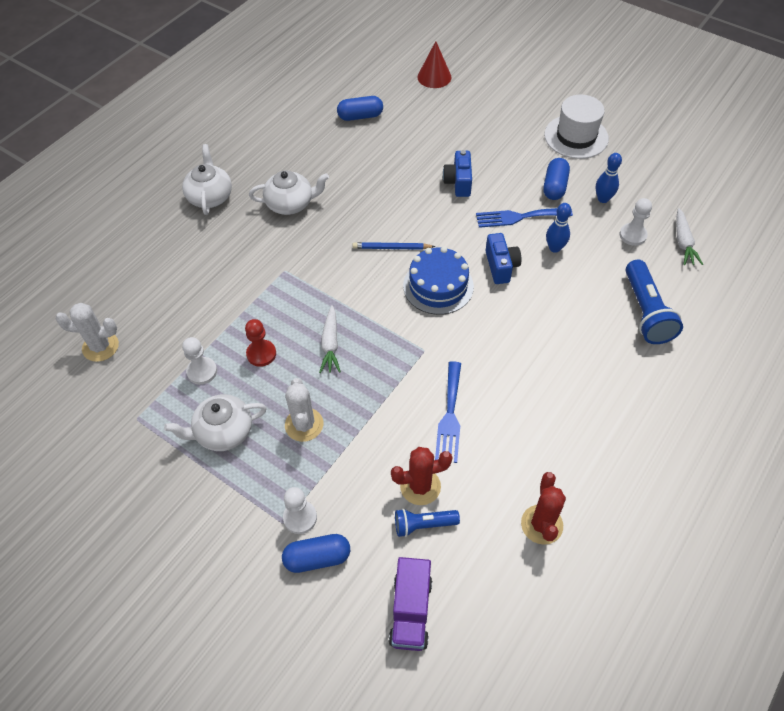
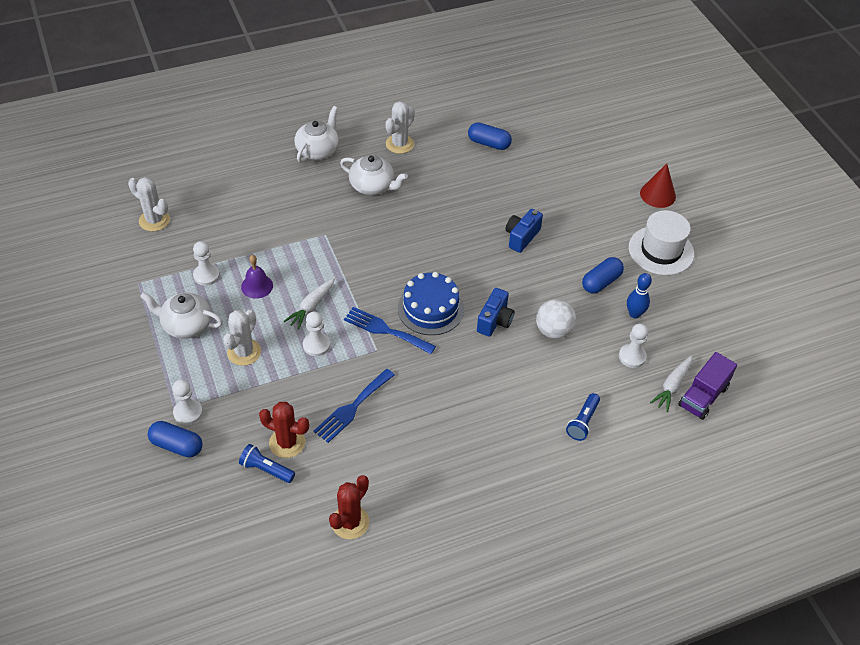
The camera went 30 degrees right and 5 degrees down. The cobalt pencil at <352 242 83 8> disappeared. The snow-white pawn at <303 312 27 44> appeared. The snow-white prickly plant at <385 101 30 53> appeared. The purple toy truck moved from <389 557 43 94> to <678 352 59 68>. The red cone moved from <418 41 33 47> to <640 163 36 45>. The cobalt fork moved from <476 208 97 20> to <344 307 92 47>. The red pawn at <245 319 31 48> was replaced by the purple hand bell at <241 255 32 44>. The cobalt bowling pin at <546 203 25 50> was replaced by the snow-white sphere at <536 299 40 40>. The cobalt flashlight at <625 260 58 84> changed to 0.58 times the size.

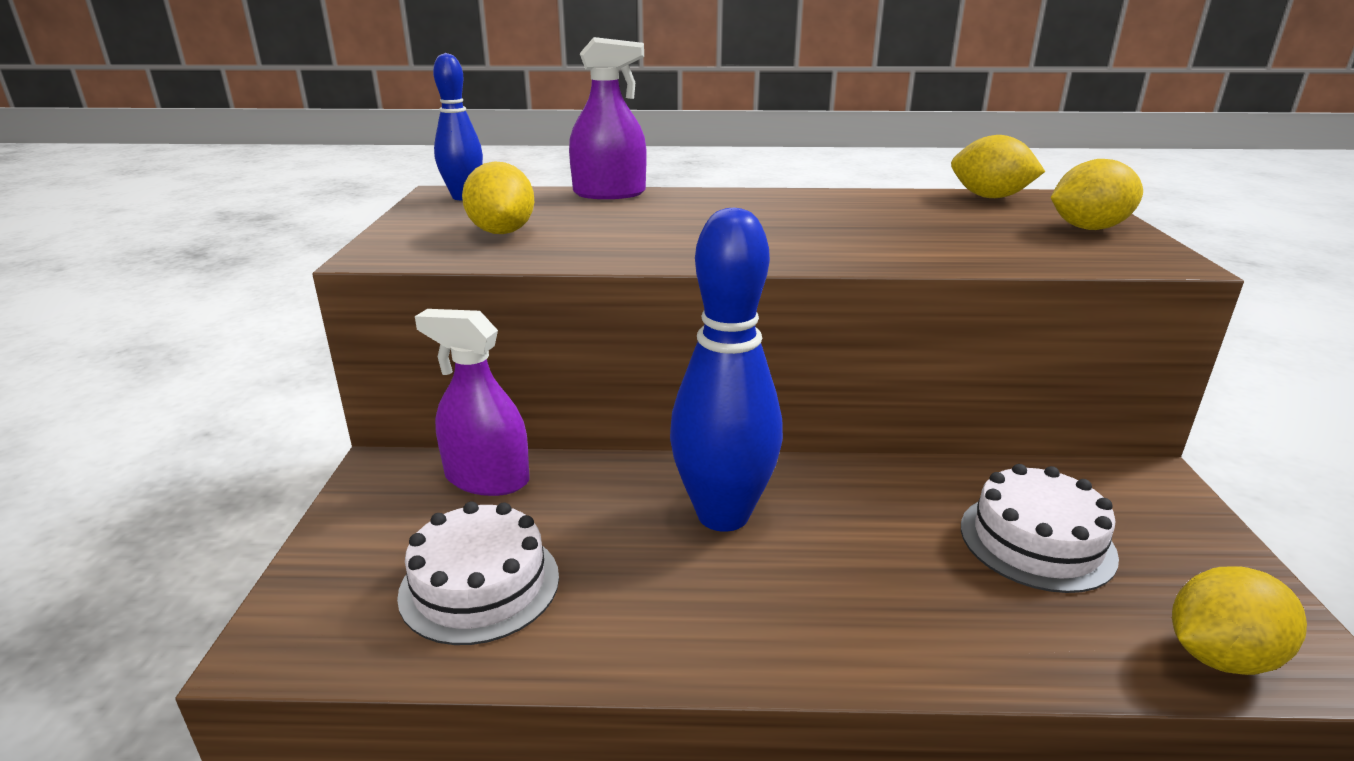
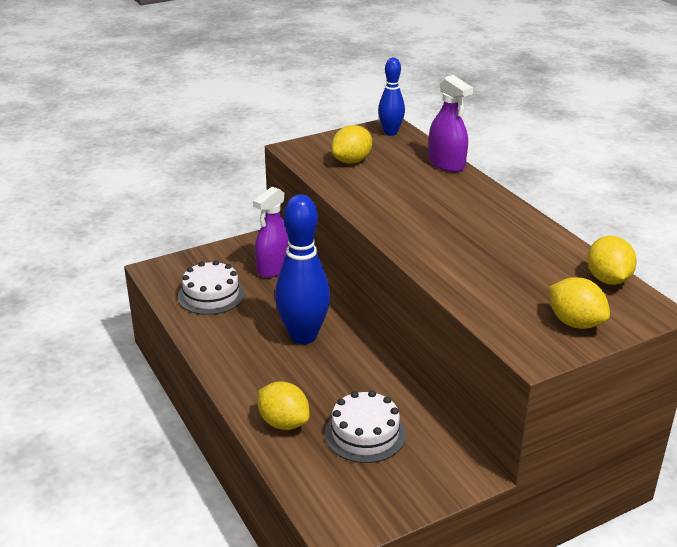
The camera went 60 degrees right and 5 degrees up. The golden citrus fruit moved from <1172 566 135 109> to <258 381 52 49>. The purple spray bottle at <415 309 115 187> turned 135 degrees counterclockwise.

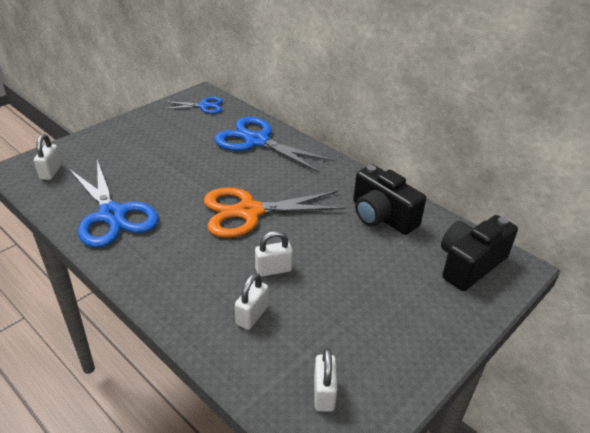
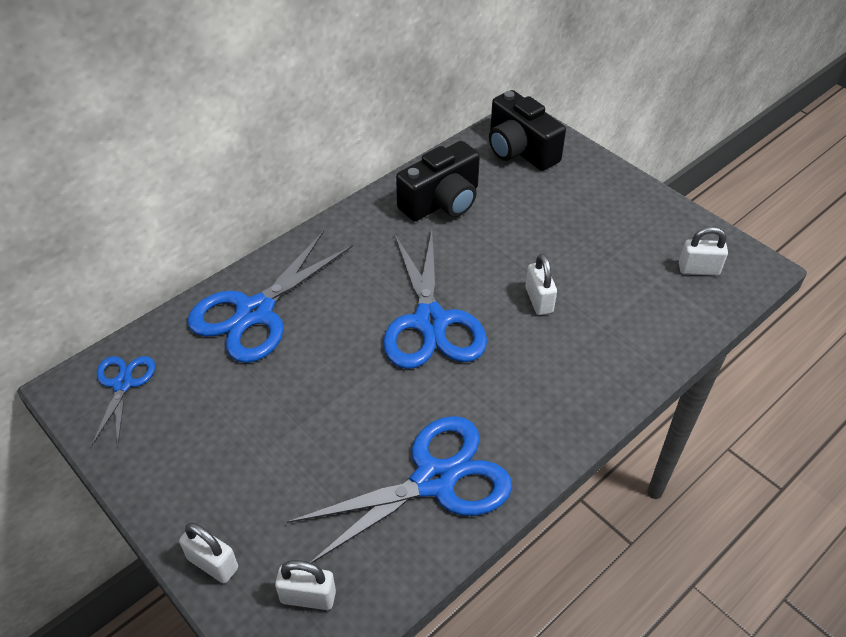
The camera went 85 degrees left and 10 degrees up. The snow-white lock moved from <235 273 33 57> to <179 522 59 61>. The orange shears at <204 187 142 51> became the cobalt shears at <383 230 104 139>.

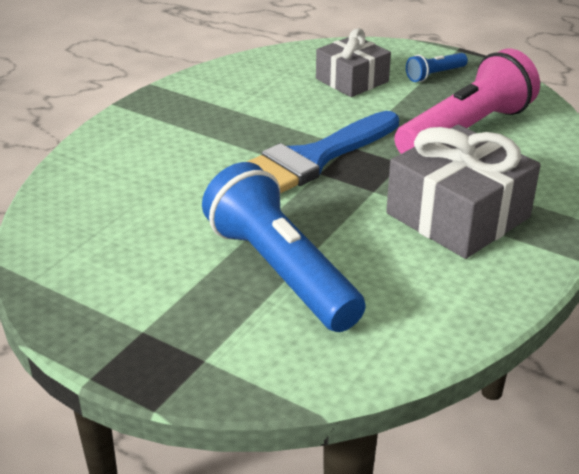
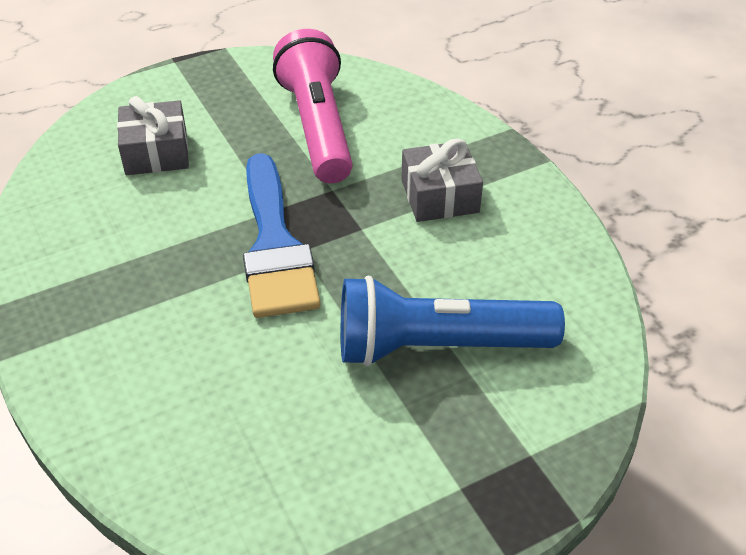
The camera went 60 degrees left and 10 degrees up. The cobalt flashlight at <406 53 62 29> disappeared. The ash-grey present at <386 125 155 134> changed to 0.64 times the size.

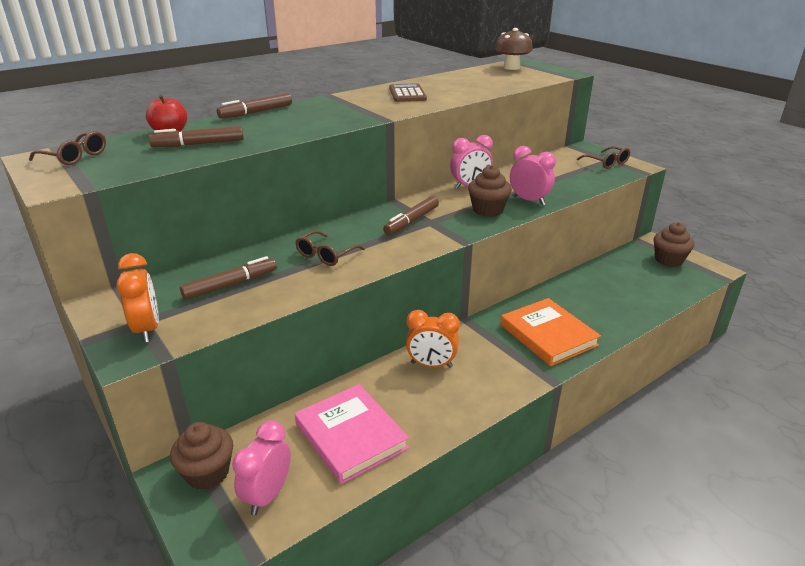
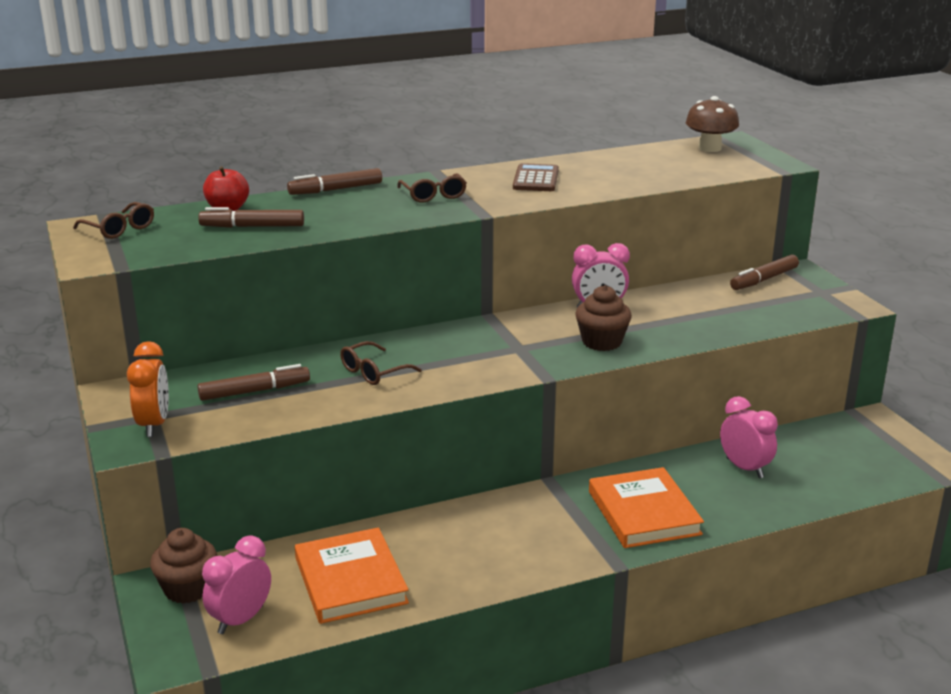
The camera went 15 degrees right and 5 degrees down. The orange alarm clock at <406 310 54 58> disappeared. The russet muffin at <654 222 40 45> disappeared. The russet felt pen moved from <383 196 56 39> to <730 255 69 35>. The rosy alarm clock moved from <510 146 46 59> to <720 396 58 82>. The russet glasses moved from <577 146 53 23> to <397 173 70 30>. The rosy hardback at <295 384 114 100> became the orange hardback at <295 527 114 97>.

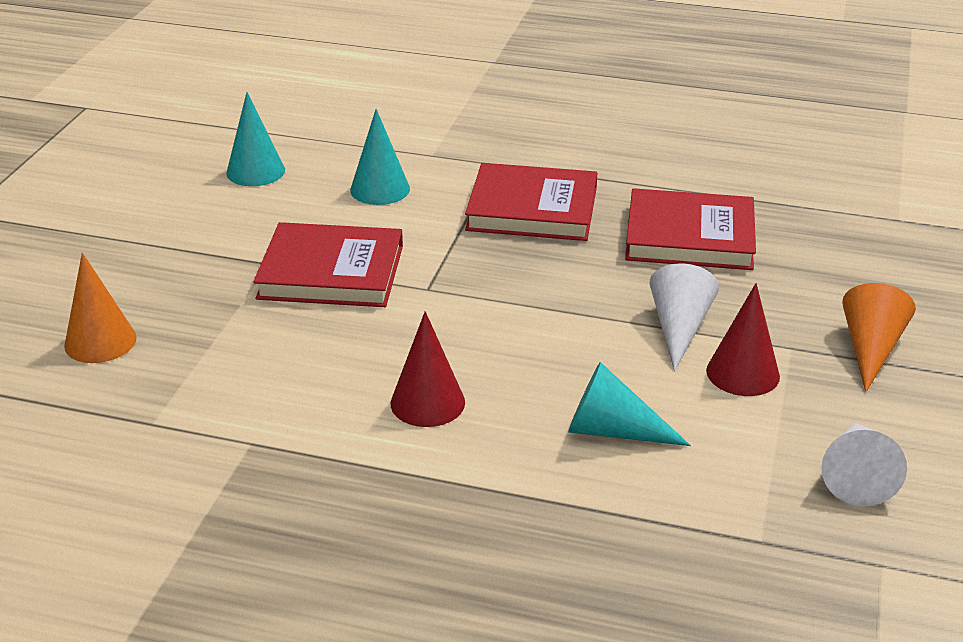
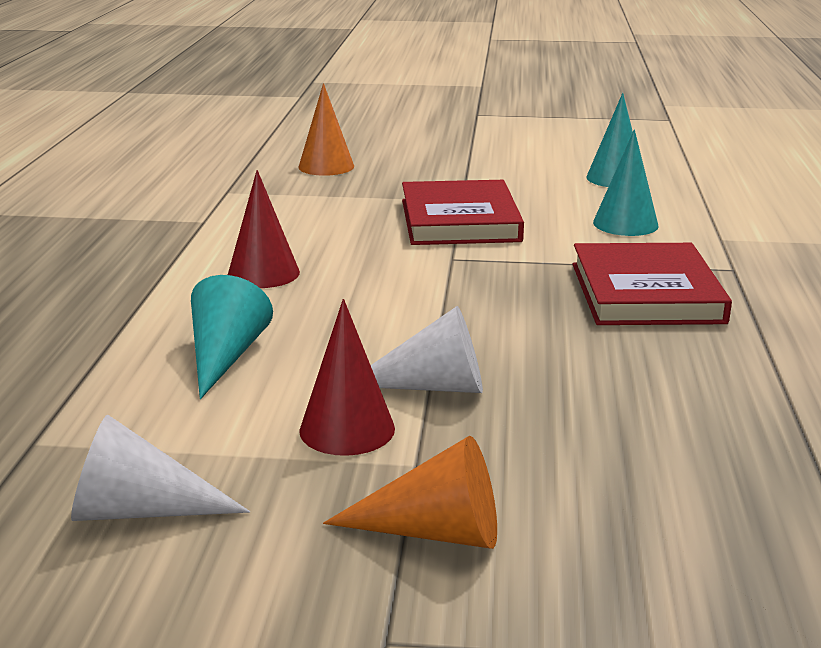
The camera went 80 degrees right and 10 degrees down. The red hardback at <625 188 131 82> disappeared.

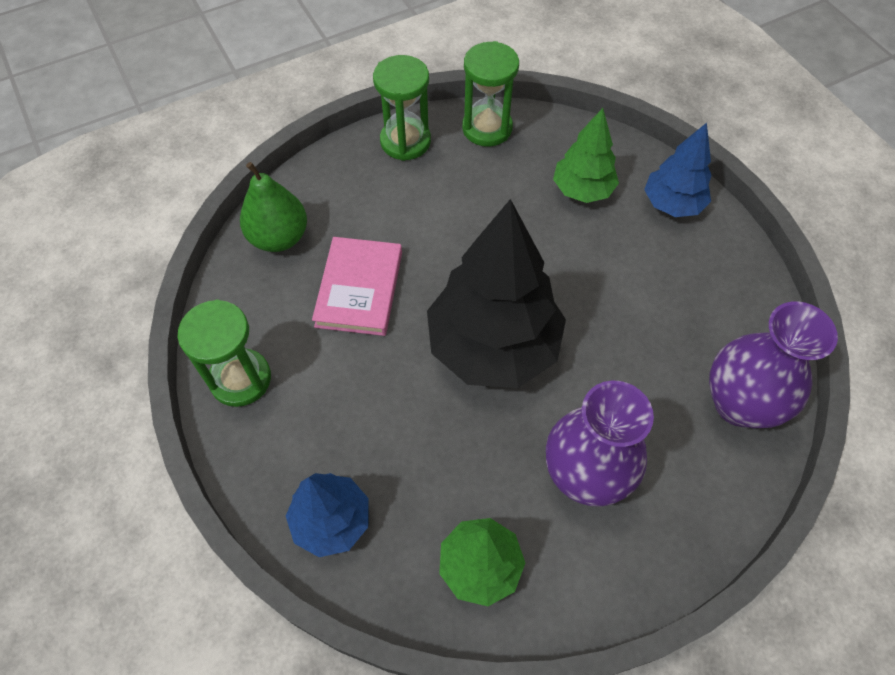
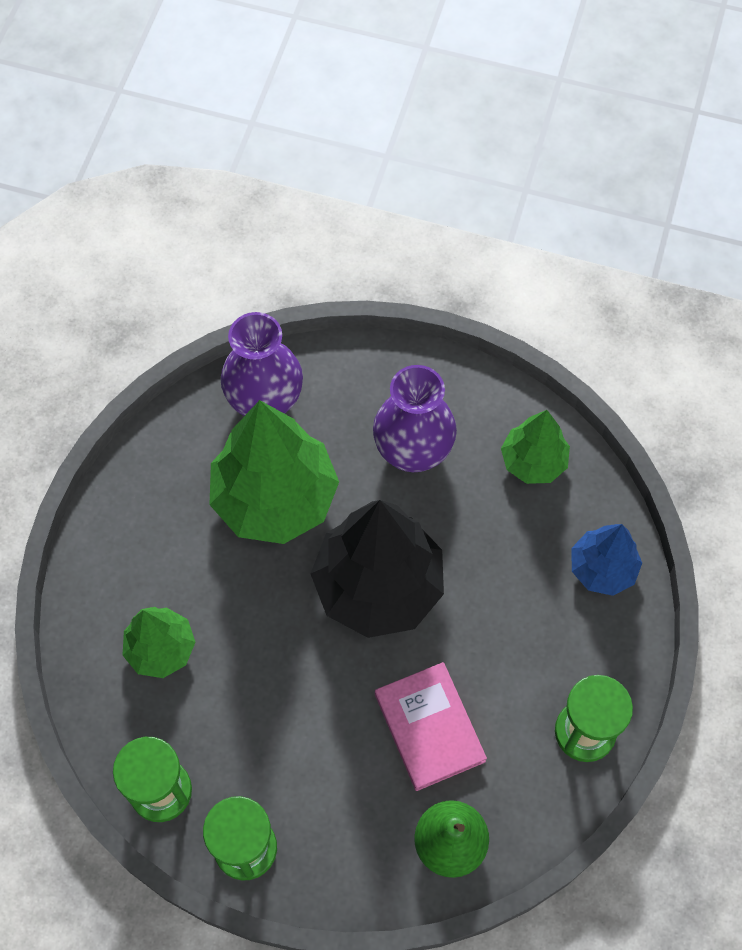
The camera went 135 degrees left and 5 degrees up. The cobalt toy tree at <644 123 68 94> disappeared. The green toy tree at <210 400 129 144> appeared. The rosy hardback at <312 237 90 99> turned 75 degrees counterclockwise.

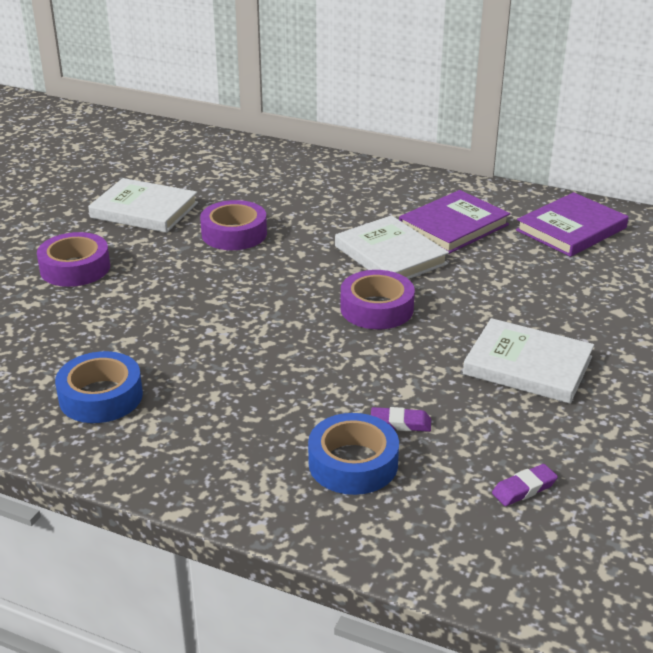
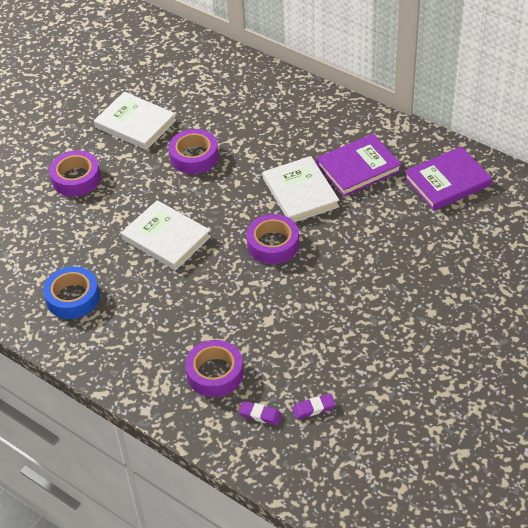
The camera went 15 degrees right and 15 degrees up. The purple eraser moved from <371 407 60 25> to <239 401 43 24>. The snow-white hardback moved from <463 318 131 86> to <121 200 90 70>. The cobalt roll of tape at <308 413 91 82> became the purple roll of tape at <185 340 59 57>.

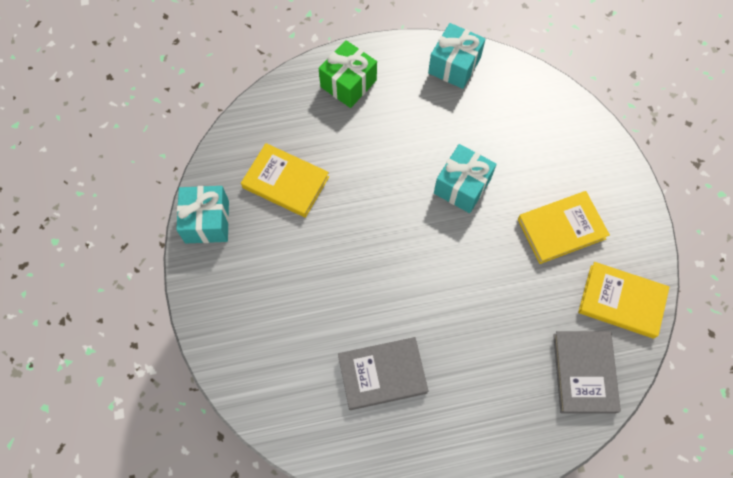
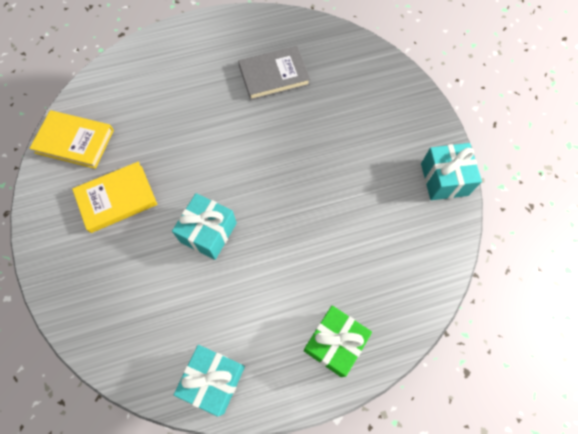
The camera went 175 degrees right and 0 degrees up. The golden hardback at <241 143 88 75> disappeared. The ash-grey hardback at <553 331 68 83> disappeared.

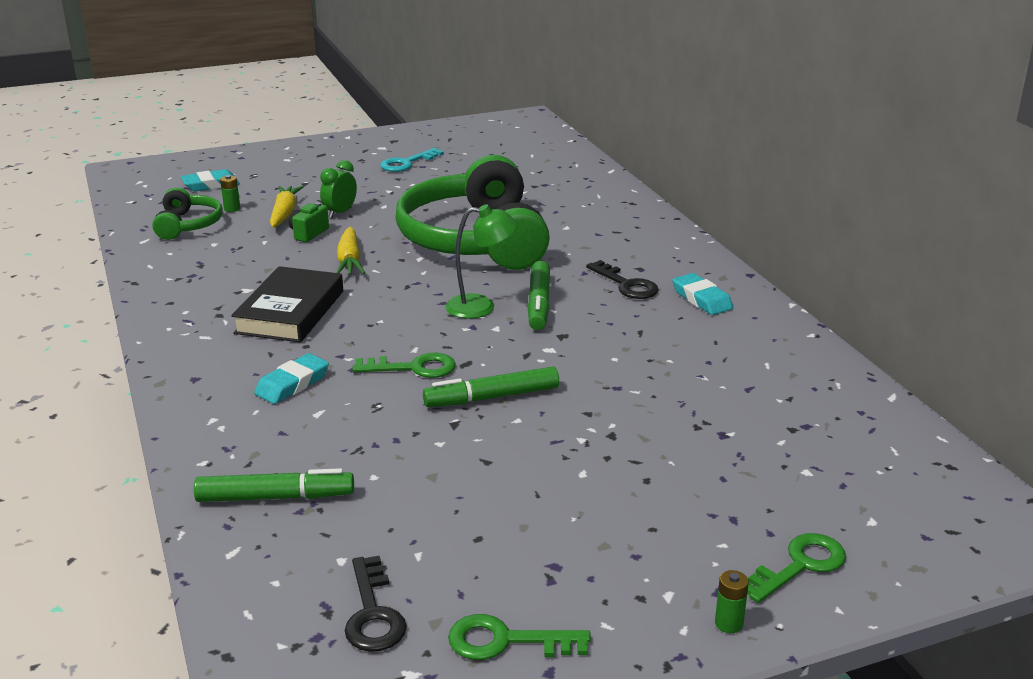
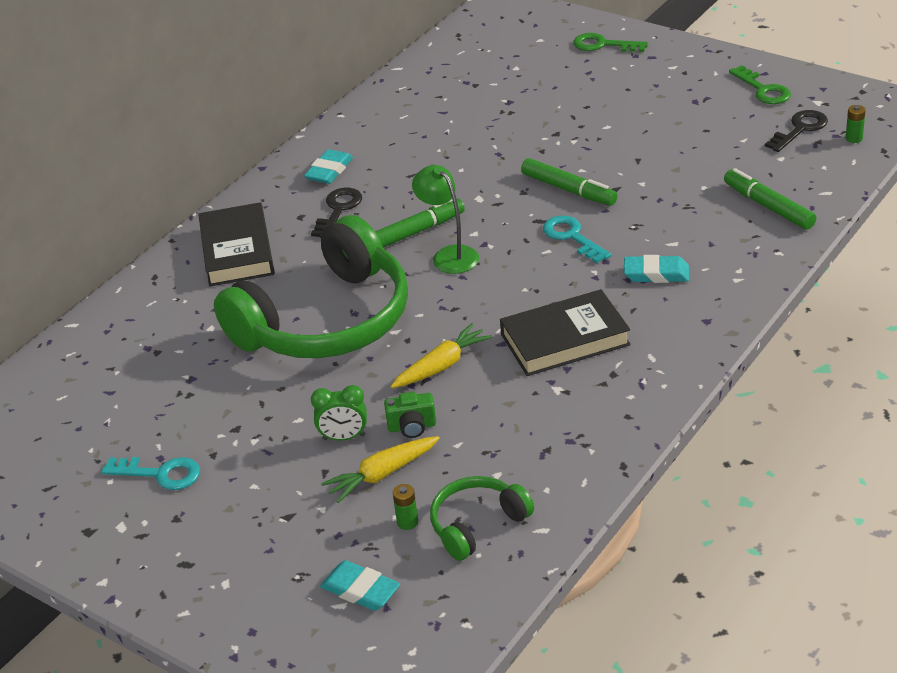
The camera went 120 degrees left and 10 degrees up. The ebony hardback at <198 202 77 84> appeared. The green power cell moved from <715 570 34 63> to <846 105 20 38>. The green key at <352 353 104 25> became the turquoise key at <543 216 68 47>.

